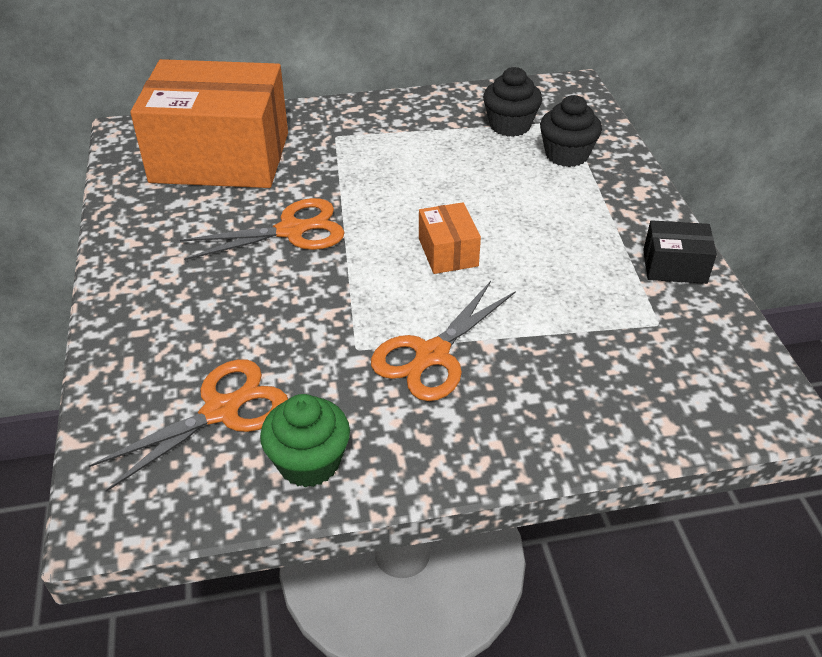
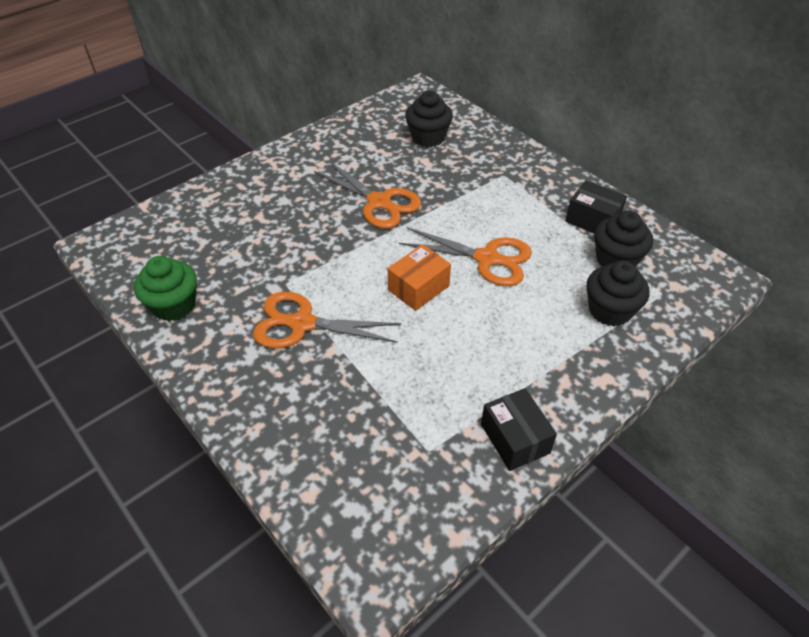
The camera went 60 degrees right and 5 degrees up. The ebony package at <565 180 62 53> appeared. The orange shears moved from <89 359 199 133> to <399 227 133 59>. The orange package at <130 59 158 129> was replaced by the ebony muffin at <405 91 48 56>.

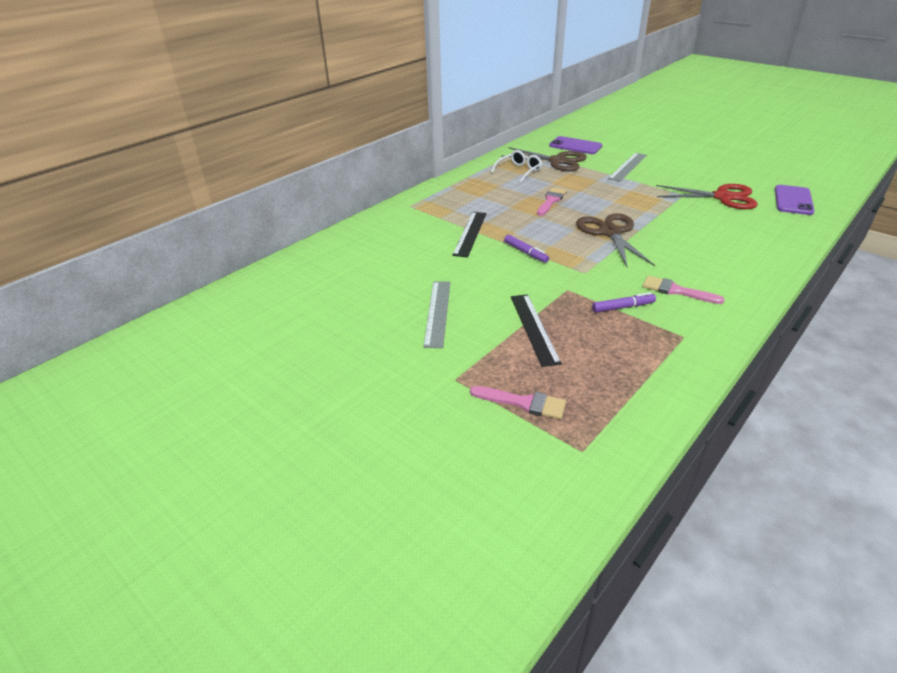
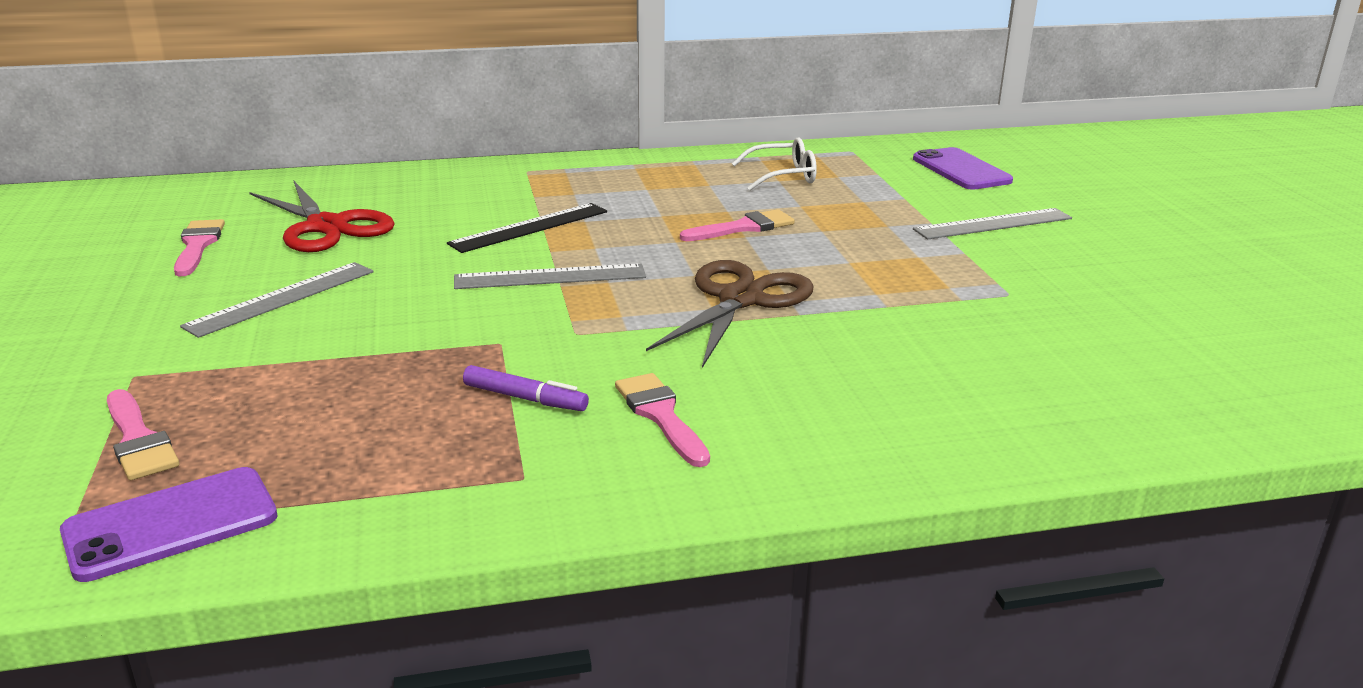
The camera went 35 degrees right and 10 degrees down. The russet shears at <501 147 86 24> disappeared. The ebony measuring stick at <511 294 51 73> disappeared. The rosy paint brush at <174 219 51 57> appeared. The red shears moved from <656 184 102 25> to <249 180 146 72>. The purple mobile phone moved from <775 185 40 30> to <60 467 217 115>. The purple felt pen at <504 235 45 28> was replaced by the ash-grey measuring stick at <454 263 192 26>.

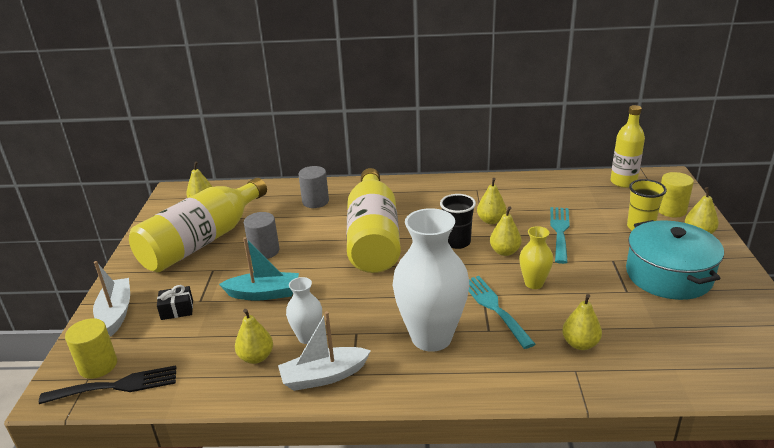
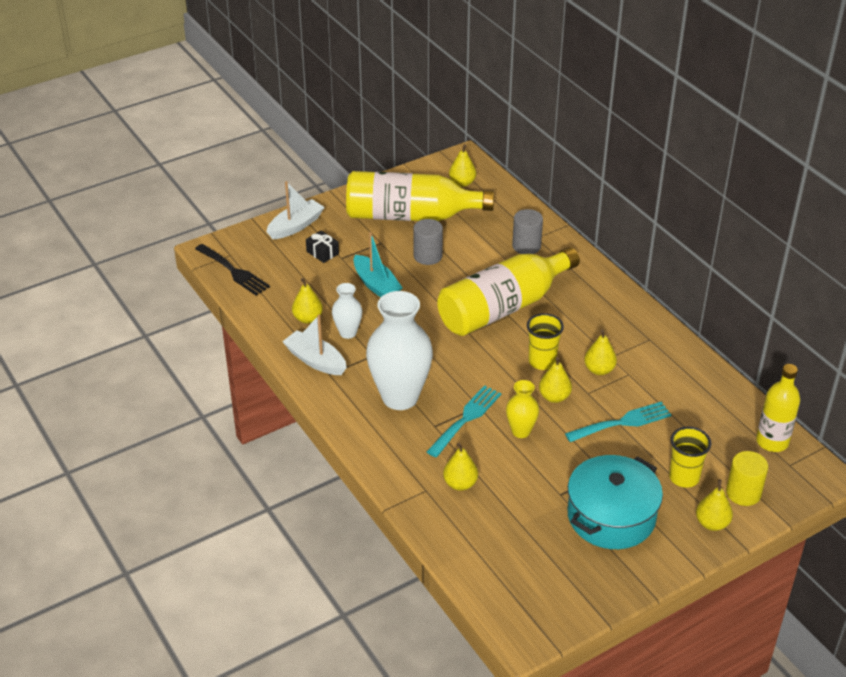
The camera went 55 degrees right and 10 degrees up. The golden cylinder shape at <65 318 52 61> disappeared. The ebony tumbler at <440 194 36 55> became the golden tumbler at <527 313 37 57>.

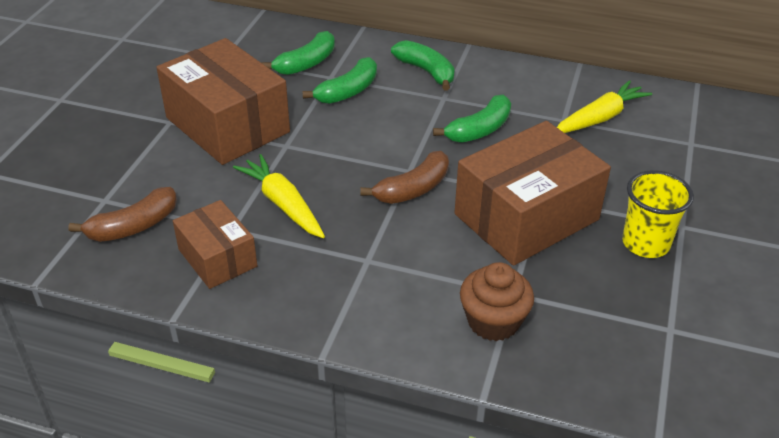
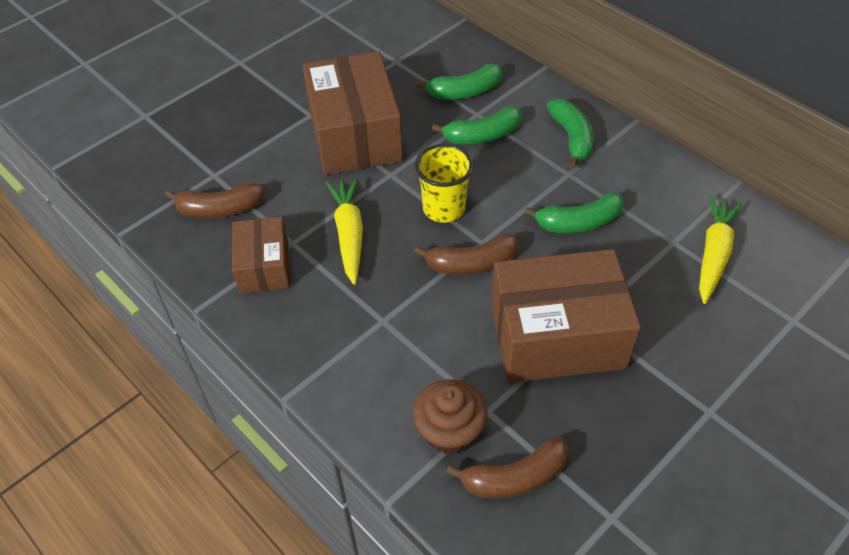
The camera went 30 degrees right and 10 degrees up. The russet banana at <446 436 123 62> appeared. The golden tumbler moved from <622 170 72 88> to <415 144 59 79>. The golden carrot at <557 80 95 53> turned 60 degrees counterclockwise.

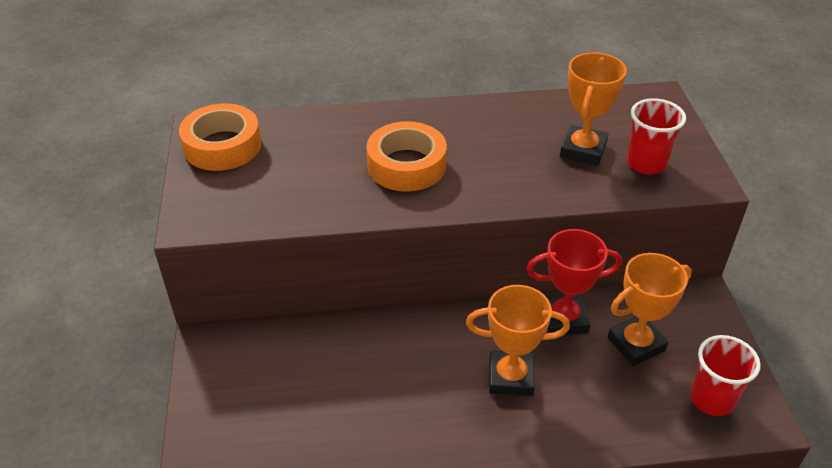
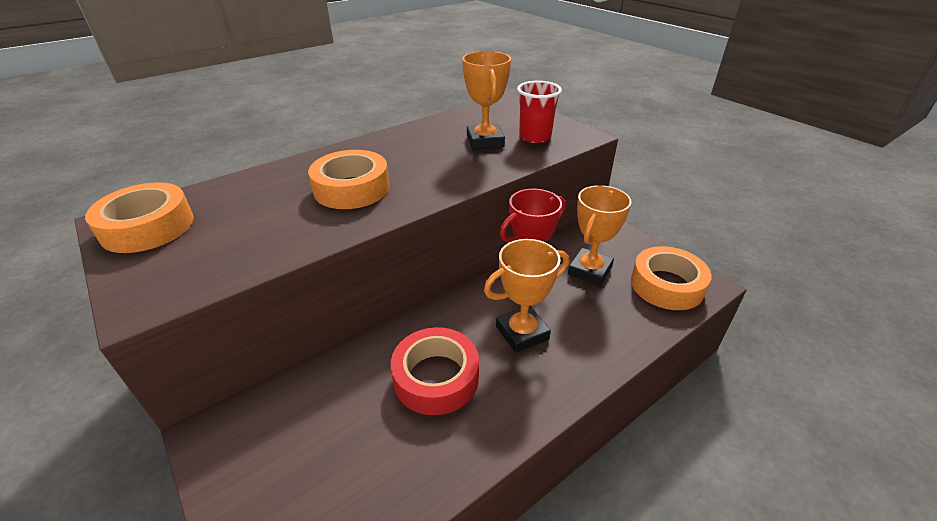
The camera went 30 degrees left and 5 degrees down. The red roll of tape at <391 327 88 88> appeared. The red tumbler at <690 335 71 81> was replaced by the orange roll of tape at <631 246 81 64>.

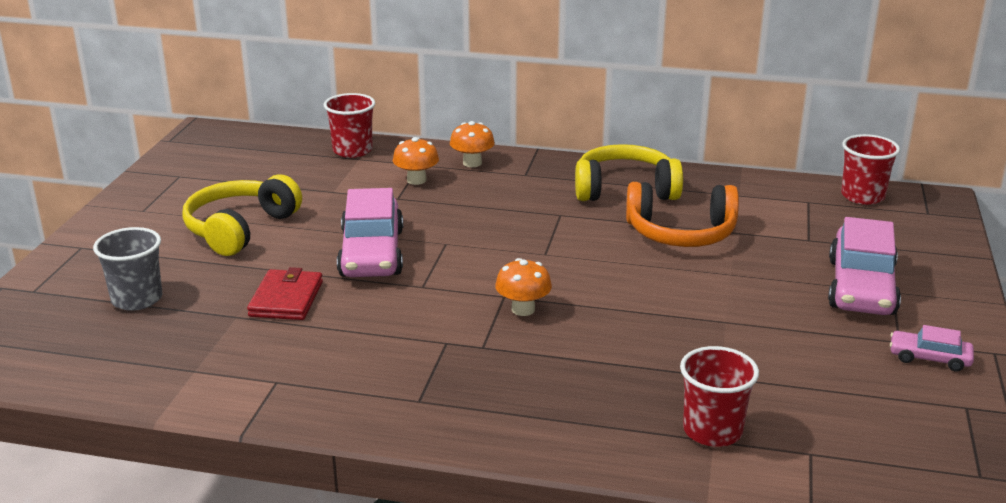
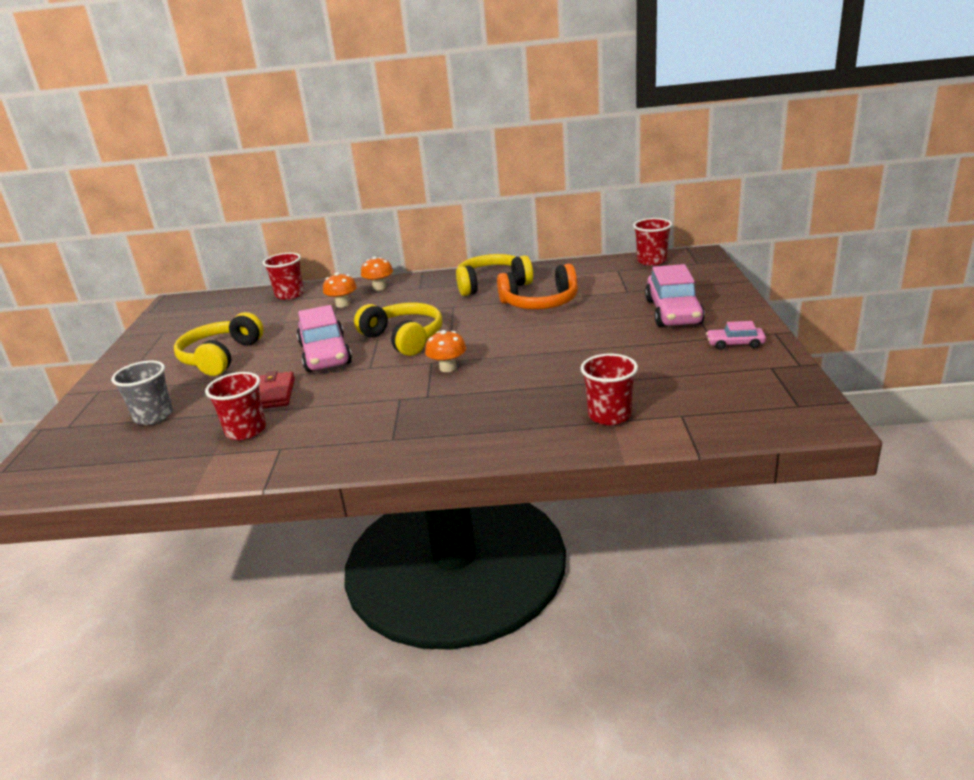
The camera went 10 degrees left and 0 degrees up. The red tumbler at <205 372 61 68> appeared. The golden over-ear headphones at <354 303 88 53> appeared.

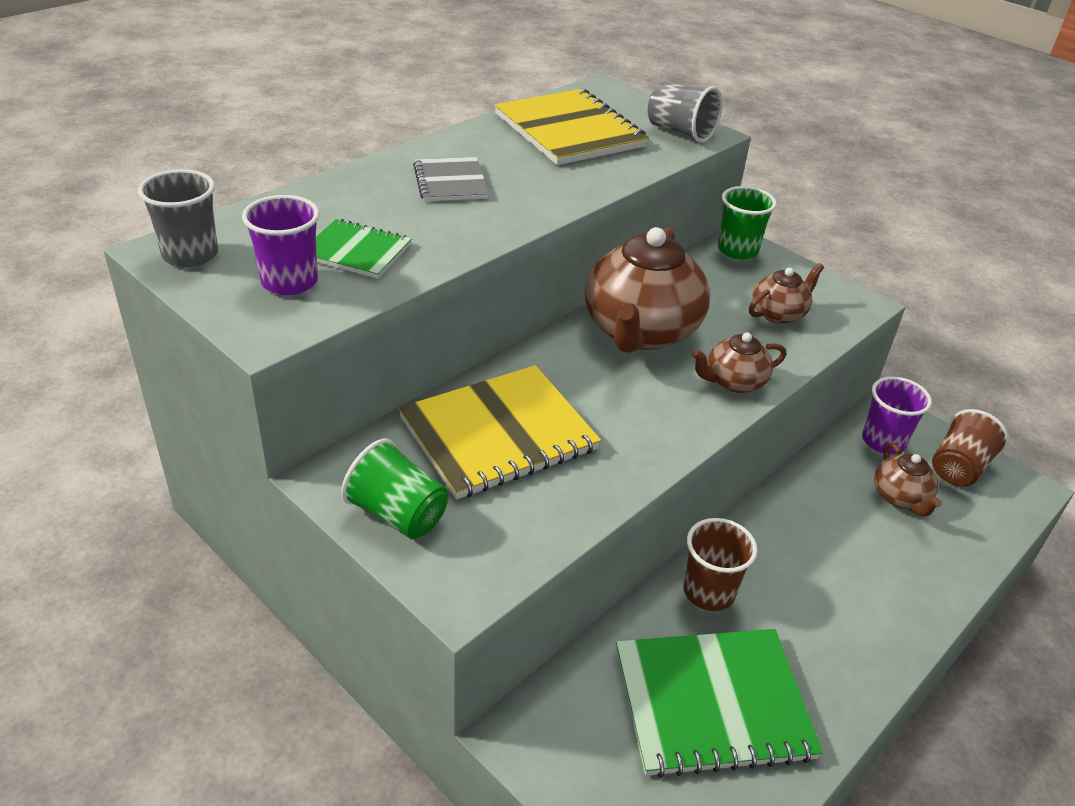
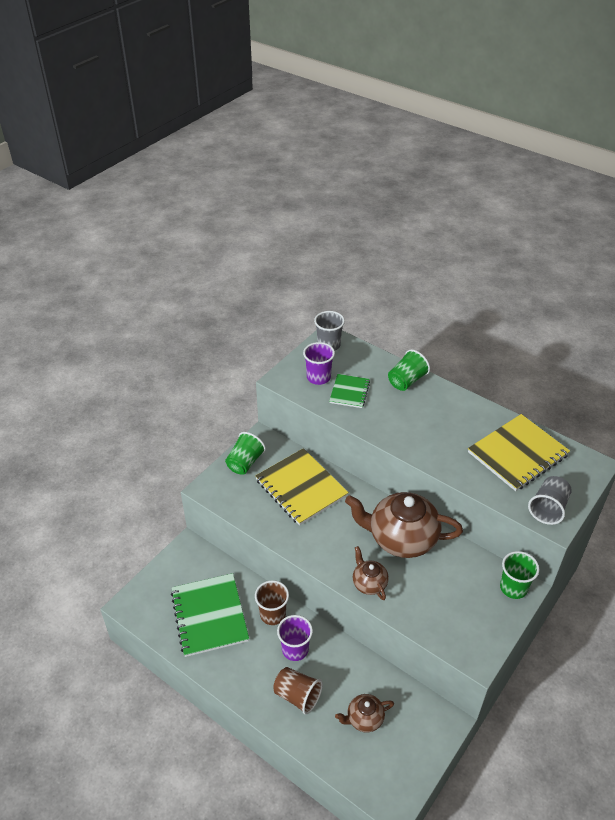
The camera went 85 degrees right and 5 degrees up. The ash-grey exercise book at <413 157 76 45> disappeared. The russet teapot at <749 263 75 61> disappeared. The green tumbler at <388 349 42 42> appeared. The purple tumbler moved from <862 376 70 78> to <277 615 36 46>. The russet tumbler moved from <932 409 77 77> to <273 667 50 47>.

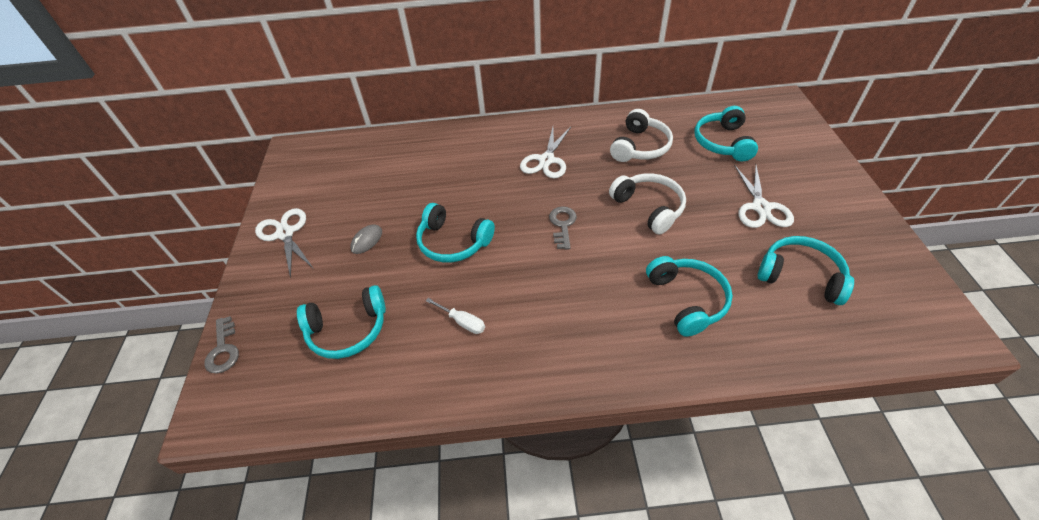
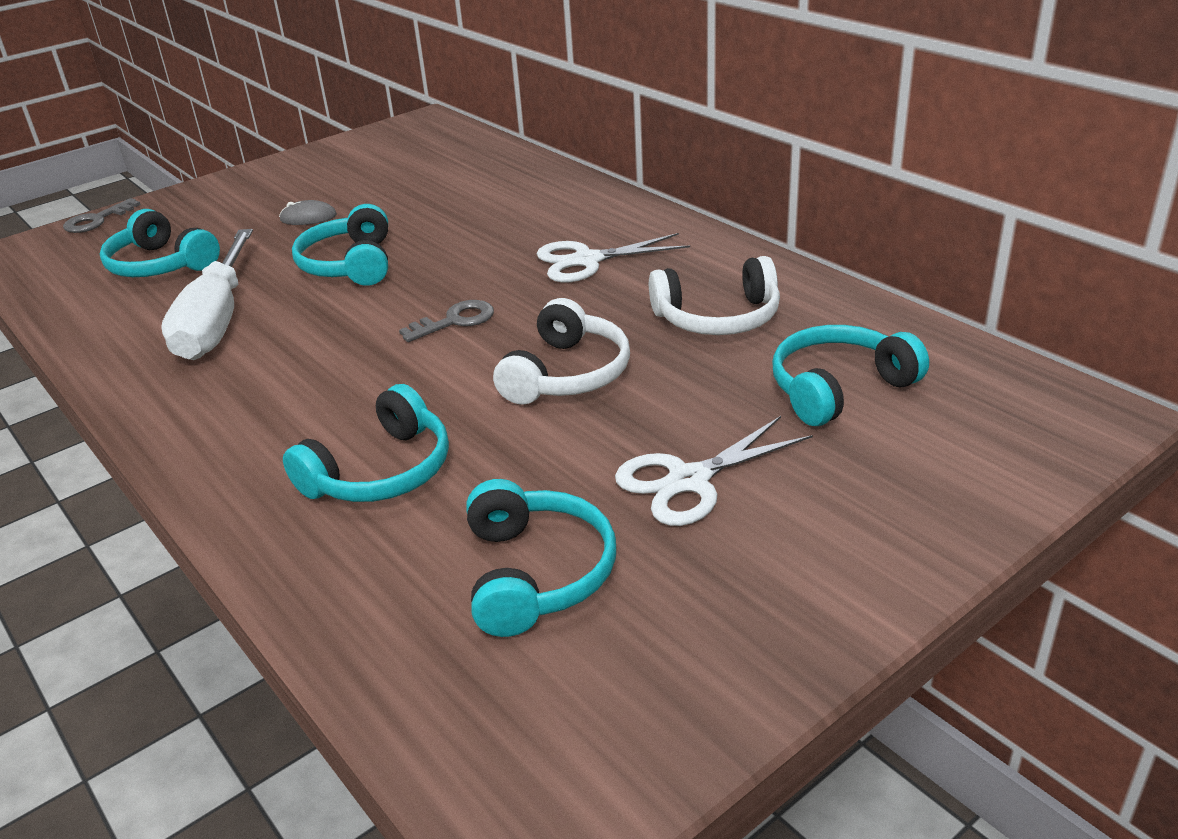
The camera went 55 degrees right and 15 degrees down. The snow-white shears at <255 208 59 70> disappeared. The snow-white screwdriver at <426 298 59 36> changed to 2.38 times the size.

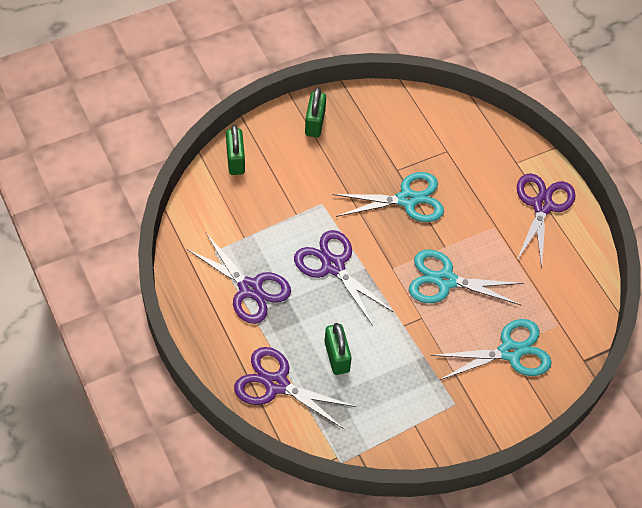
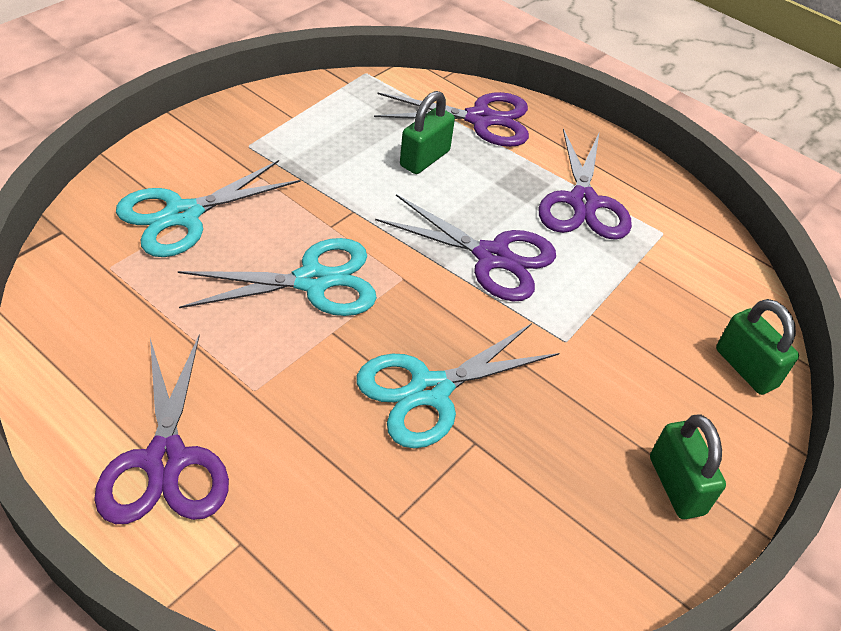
The camera went 155 degrees right and 10 degrees down. The purple shears at <187 232 104 92> turned 105 degrees counterclockwise. The green lock at <325 323 27 52> turned 75 degrees clockwise.

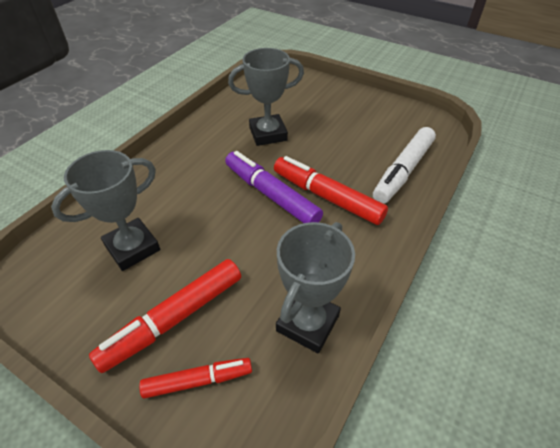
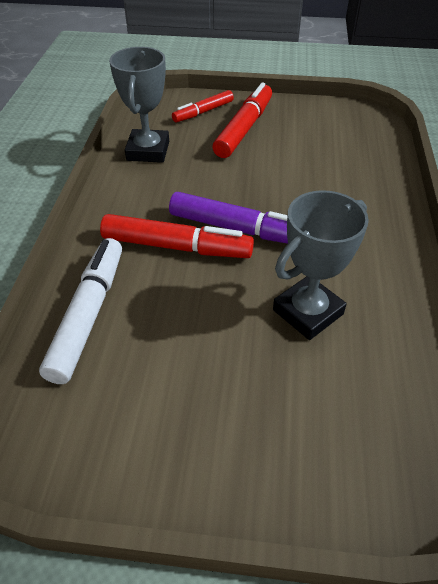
The camera went 155 degrees right and 0 degrees up. The ash-grey award cup at <51 150 109 121> disappeared.

